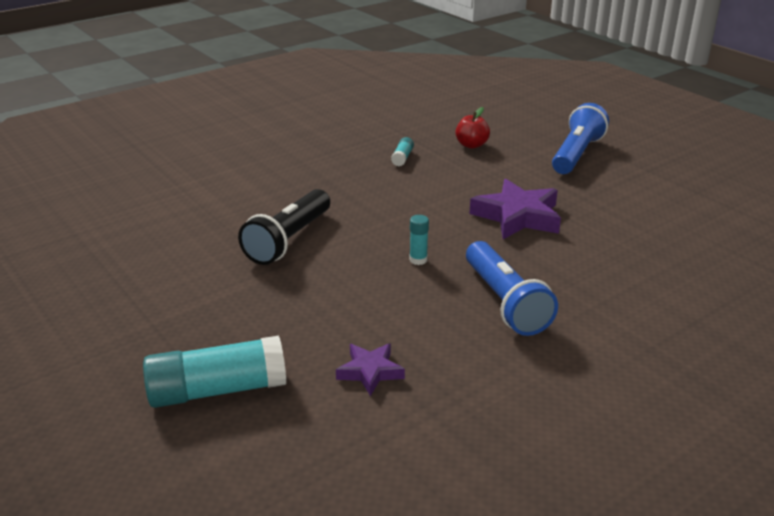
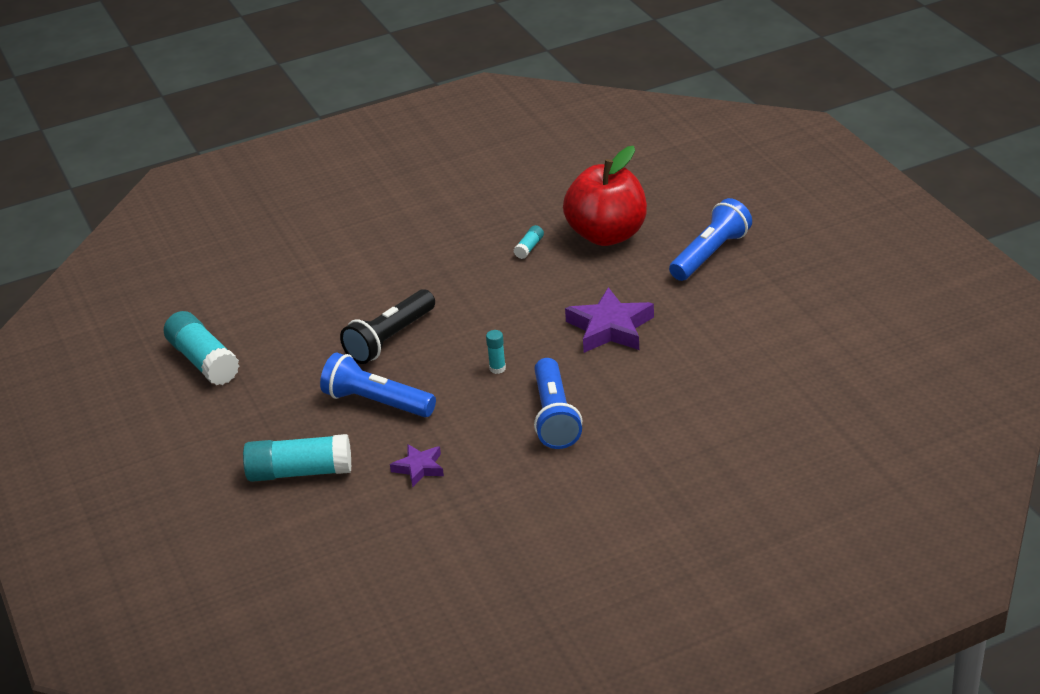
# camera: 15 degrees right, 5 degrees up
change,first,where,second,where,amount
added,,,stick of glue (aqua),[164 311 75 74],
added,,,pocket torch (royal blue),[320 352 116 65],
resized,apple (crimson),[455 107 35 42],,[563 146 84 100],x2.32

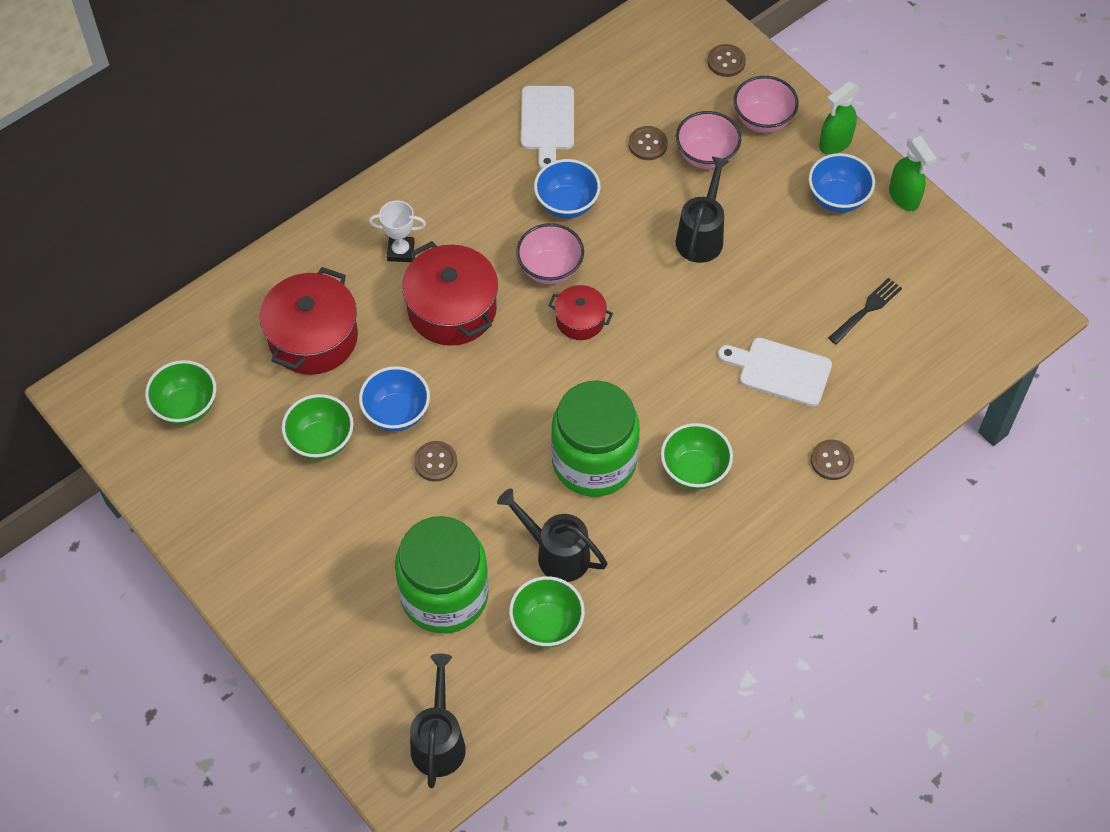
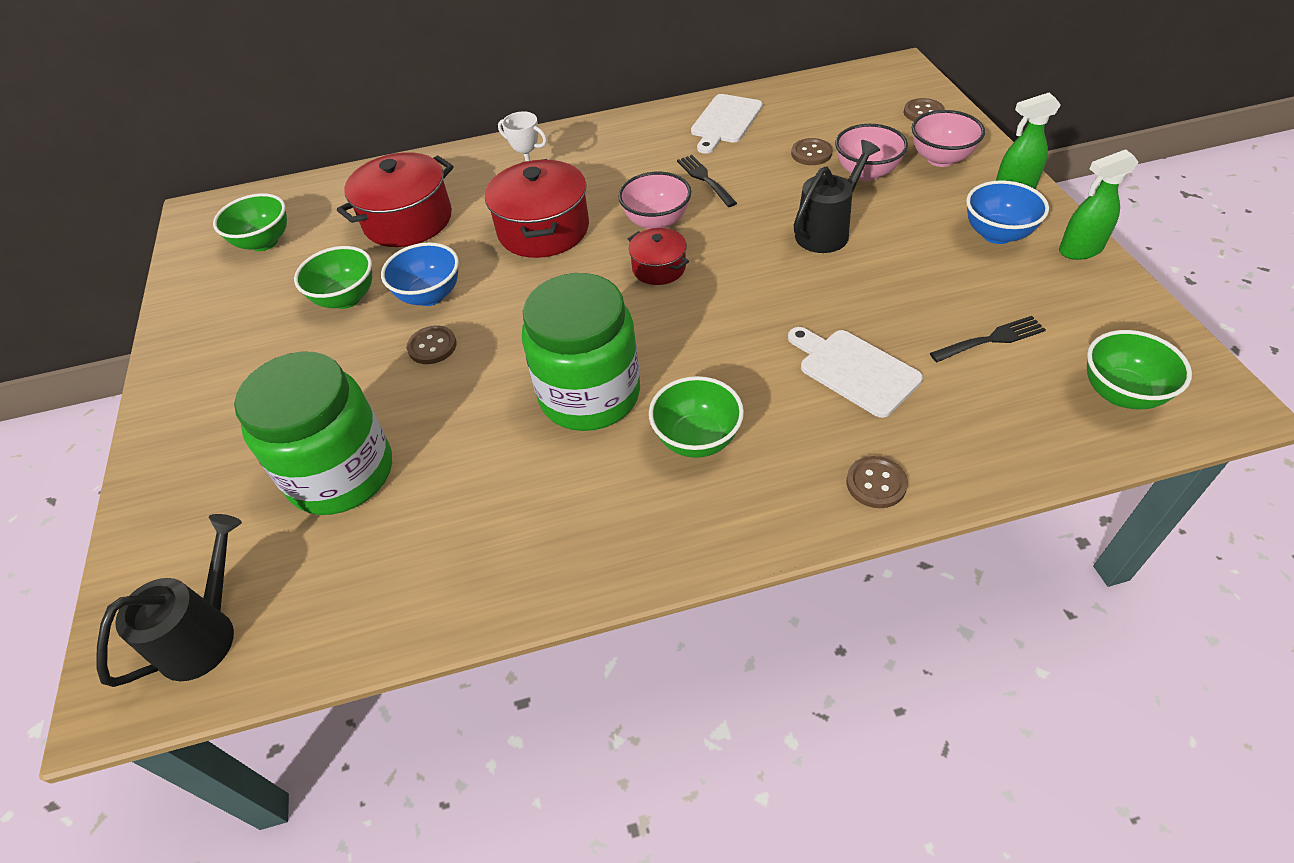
# camera: 30 degrees right, 10 degrees down
change,first,where,second,where,amount
removed,sprinkling can (black),[497 488 110 94],,,
moved,serving bowl (green),[509 576 76 72],,[1087 330 105 79],
replaced,serving bowl (royal blue),[534 159 67 60],dinner fork (black),[677 155 60 52],
turned,spray bottle (green),[889 135 48 76],,[1059 149 80 111],75 degrees clockwise

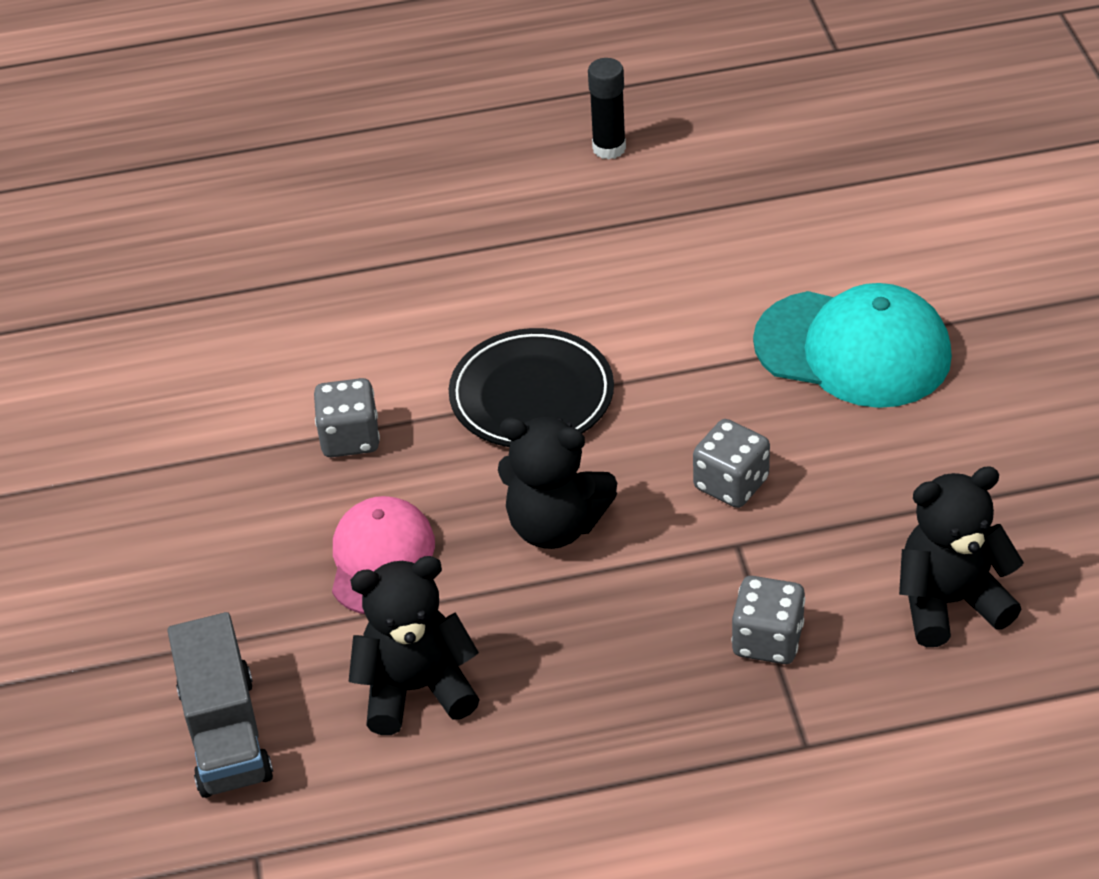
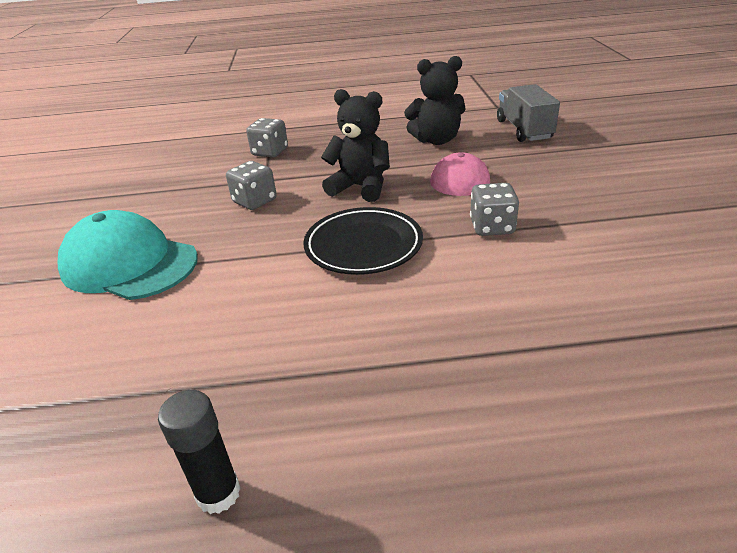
# camera: 175 degrees left, 10 degrees down
change,first,where,second,where,amount
removed,teddy bear (black),[899 466 125 181],,,

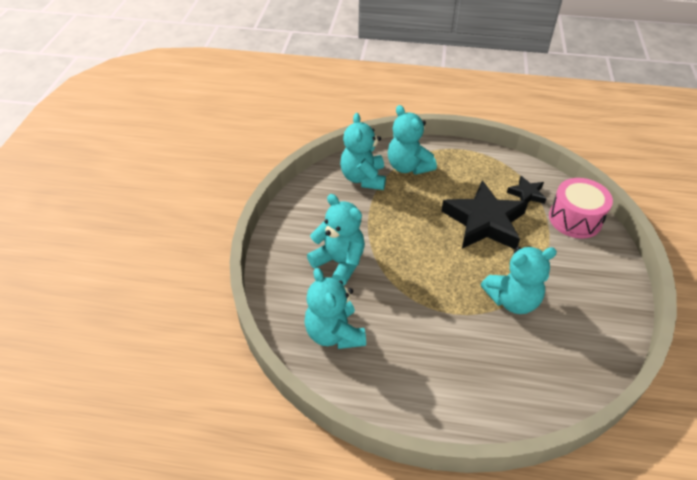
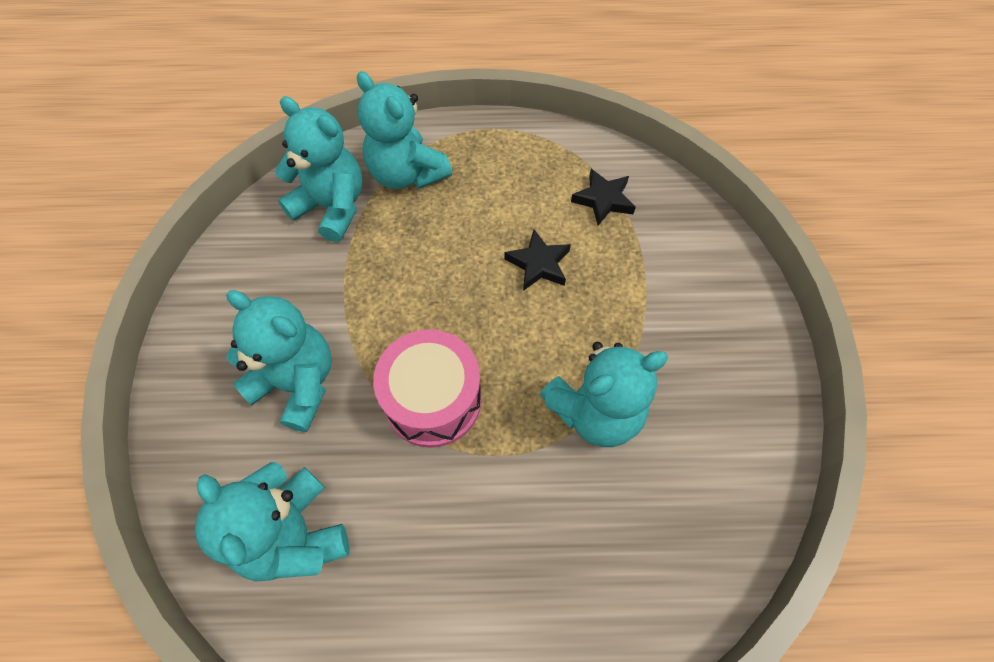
# camera: 10 degrees left, 15 degrees up
change,first,where,second,where,amount
moved,drum (rose-pink),[549 178 64 61],,[373 329 108 119],
turned,teddy bear (aqua),[340 113 46 77],,[274 96 89 146],135 degrees clockwise
resized,five-pointed star (black),[441 181 87 69],,[504 229 67 62],x0.47

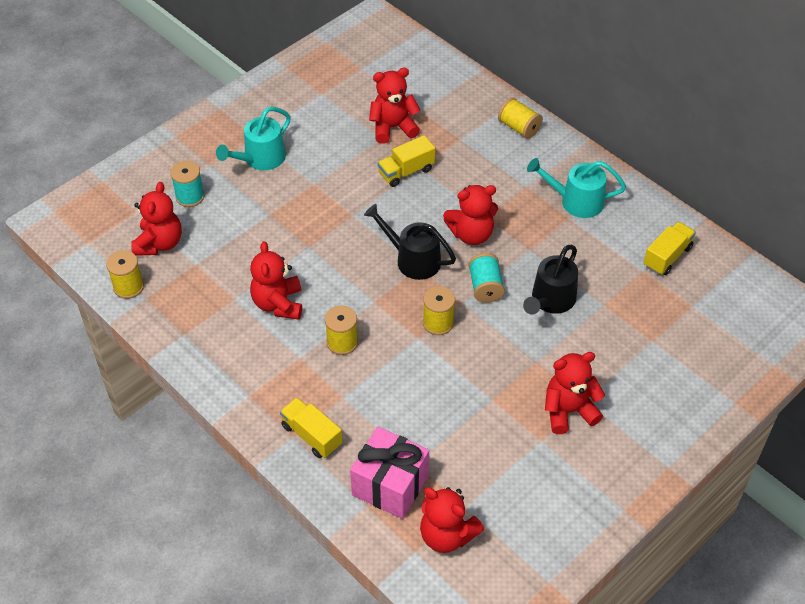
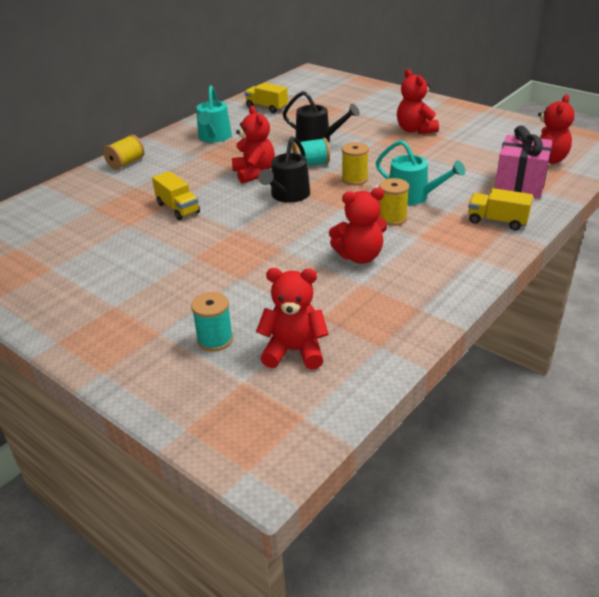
# camera: 95 degrees left, 15 degrees down
change,first,where,second,where,amount
removed,bobbin (golden),[106 250 38 49],,,
removed,teddy bear (crimson),[369 68 51 76],,,
moved,sprinkling can (aqua),[216 107 75 63],,[376 140 89 65],
turned,toy truck (golden),[280 397 63 61],,[468 188 65 42],75 degrees clockwise

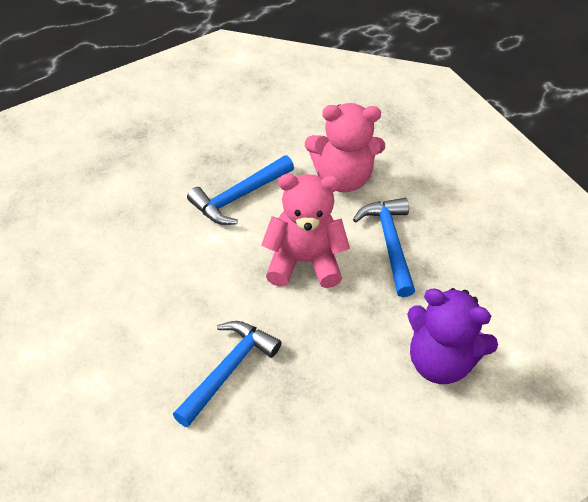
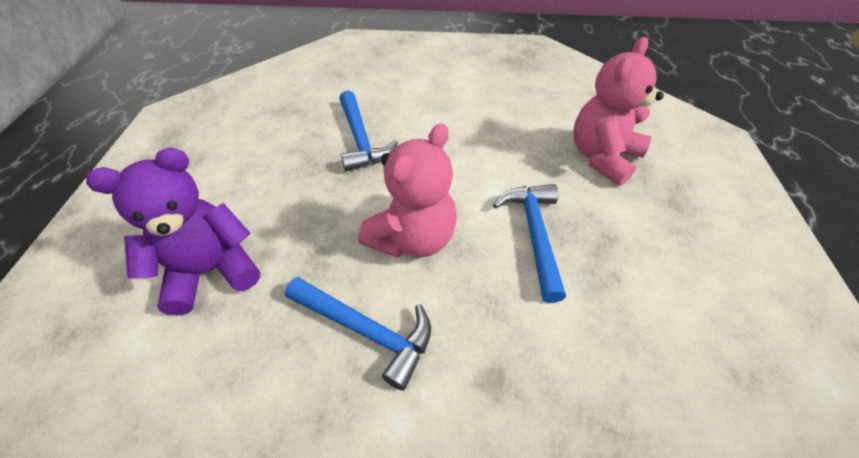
# camera: 130 degrees right, 0 degrees up
change,first,where,second,where,amount
moved,teddy bear (rose-pink),[305 103 80 89],,[573 37 91 149],

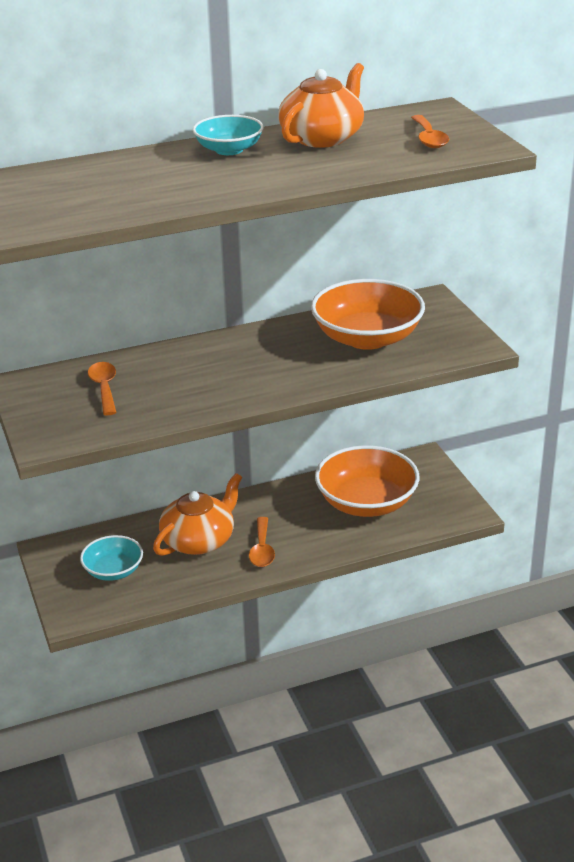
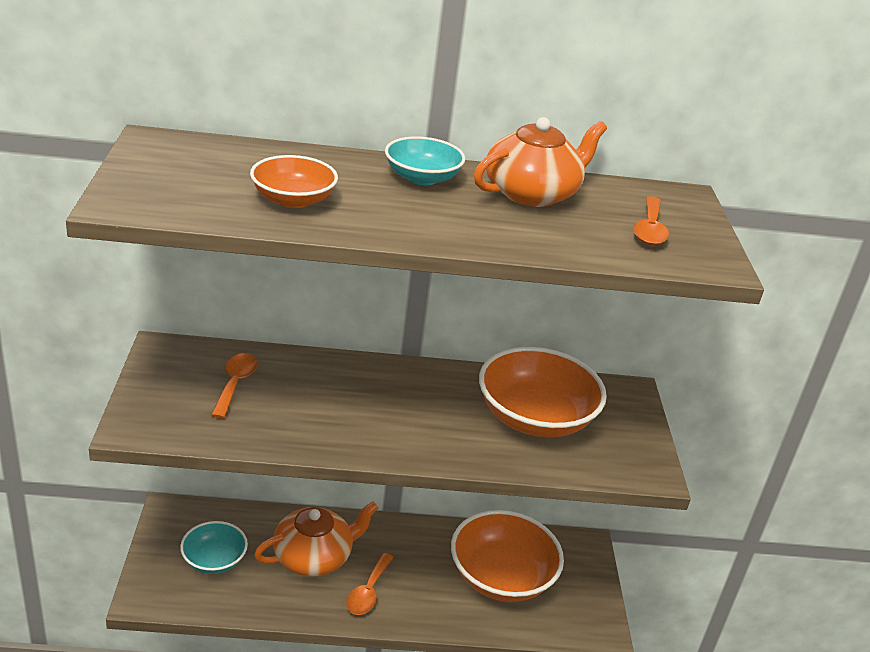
# camera: 15 degrees right, 0 degrees up
change,first,where,second,where,amount
added,,,serving bowl (orange-coloured),[250 155 88 53],

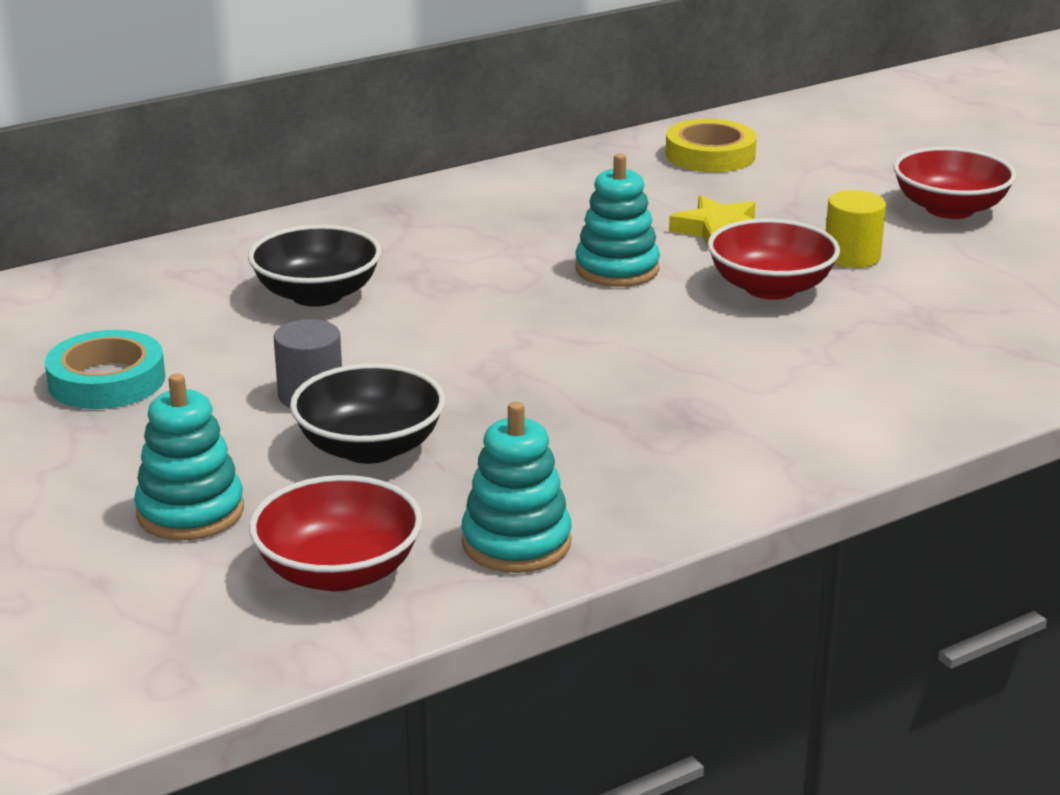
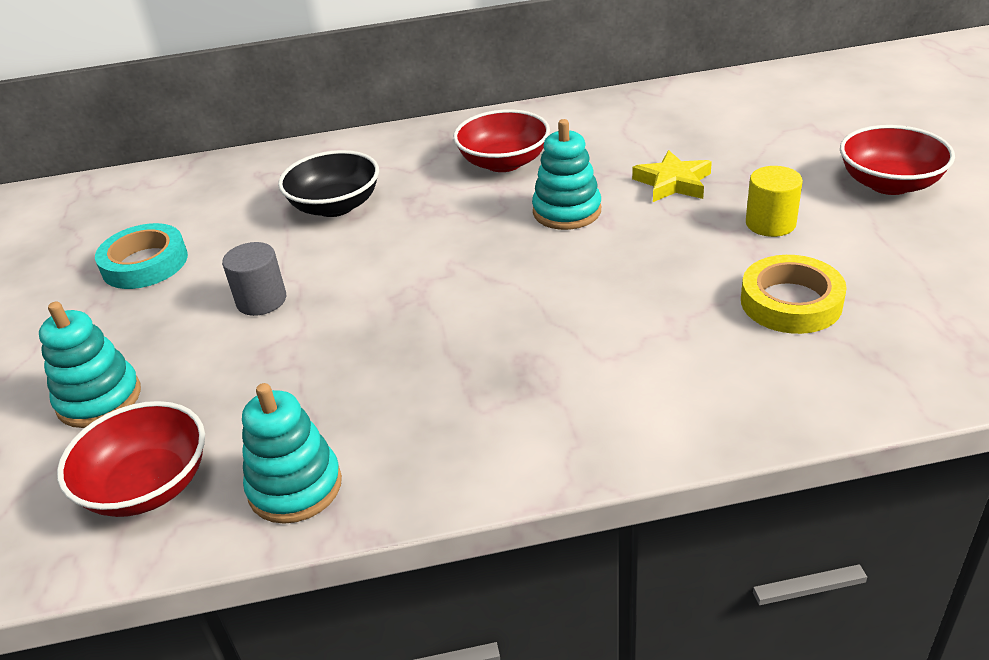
# camera: 25 degrees right, 10 degrees up
change,first,where,second,where,amount
removed,serving bowl (black),[290 363 155 101],,,
moved,tape (golden),[666 119 91 53],,[741 255 106 79],
moved,serving bowl (crimson),[707 219 133 81],,[453 109 97 63],

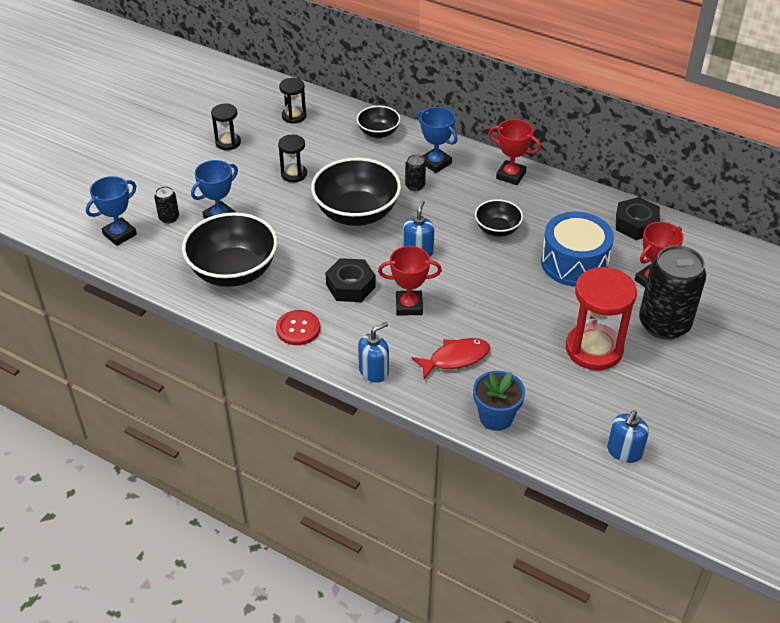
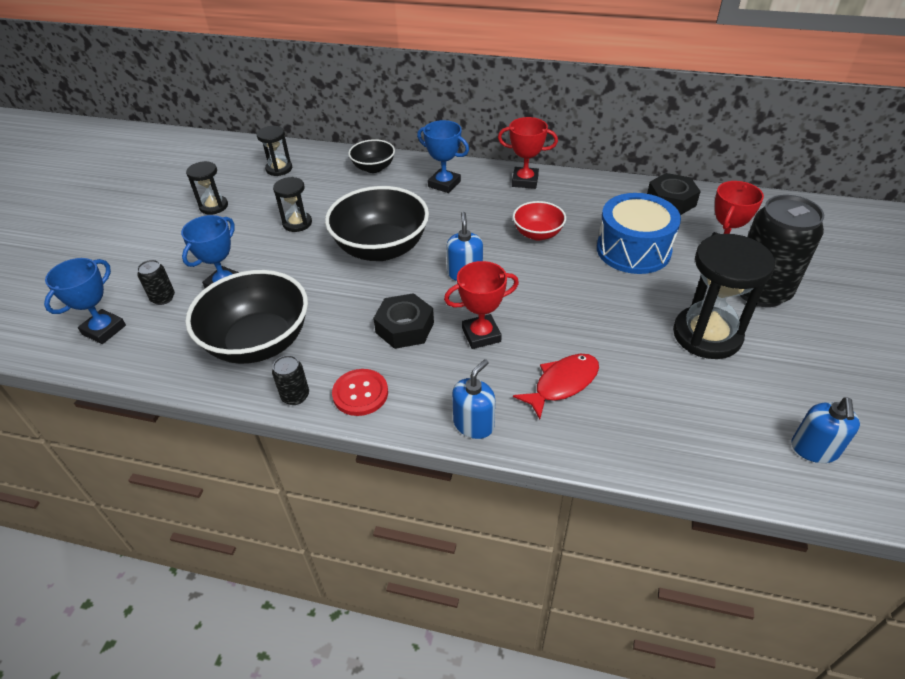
# camera: 15 degrees left, 0 degrees up
change,first,where,second,where,amount
removed,plant pot (royal blue),[473 371 52 60],,,
moved,can (black),[405 155 21 36],,[272 355 37 50],
recoloured,serving bowl (black),[475 199 48 38],serving bowl (crimson),[513 201 53 40],
recoloured,hourglass (crimson),[566 267 71 103],hourglass (black),[673 234 102 125],

